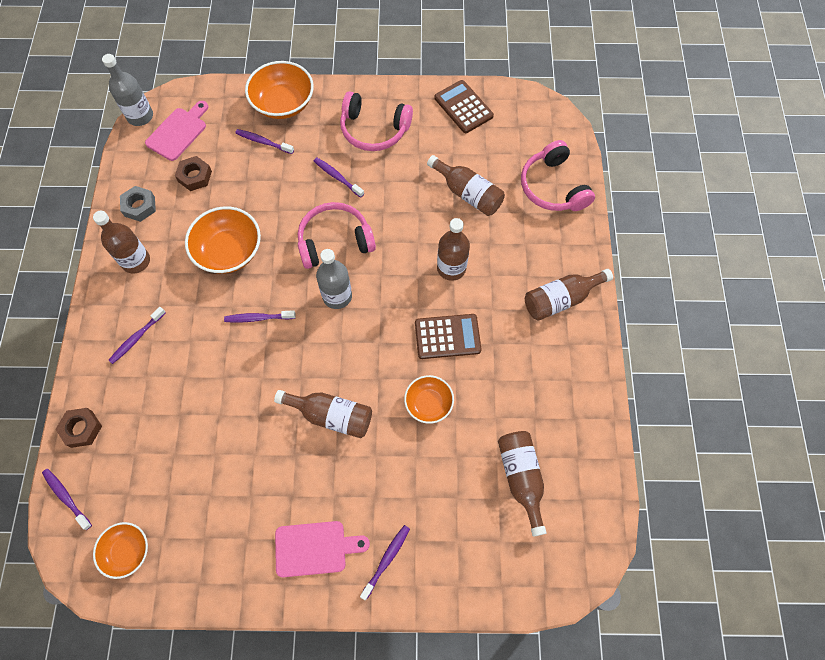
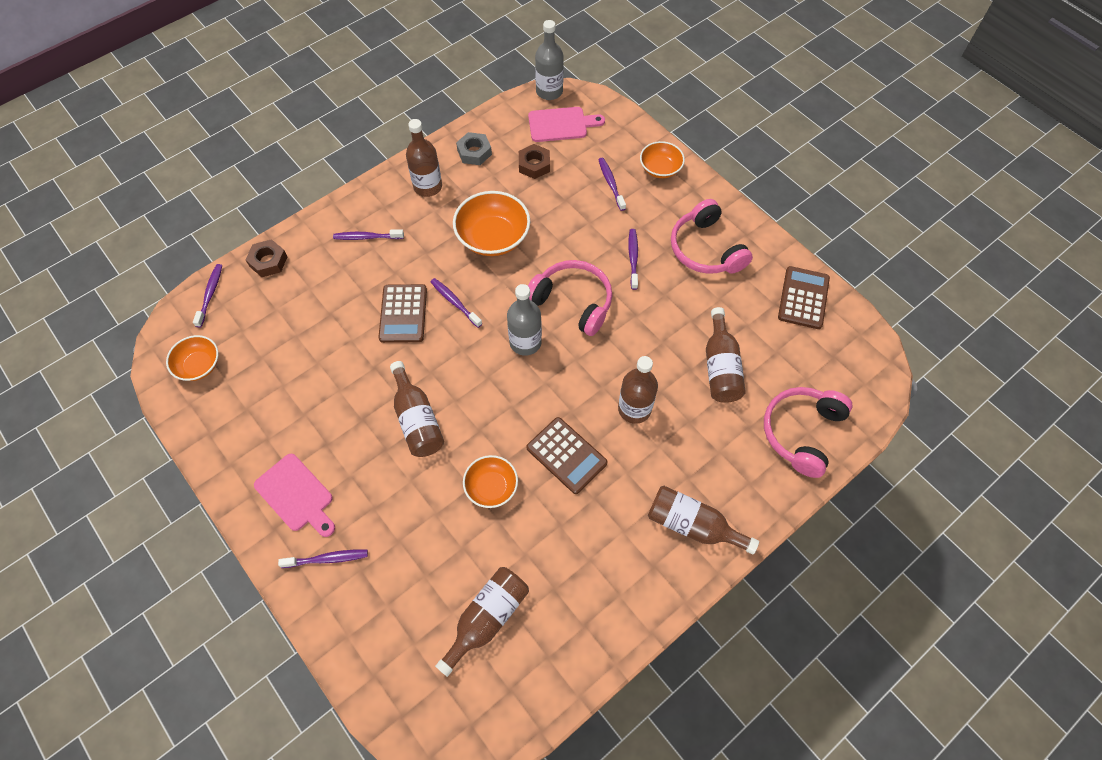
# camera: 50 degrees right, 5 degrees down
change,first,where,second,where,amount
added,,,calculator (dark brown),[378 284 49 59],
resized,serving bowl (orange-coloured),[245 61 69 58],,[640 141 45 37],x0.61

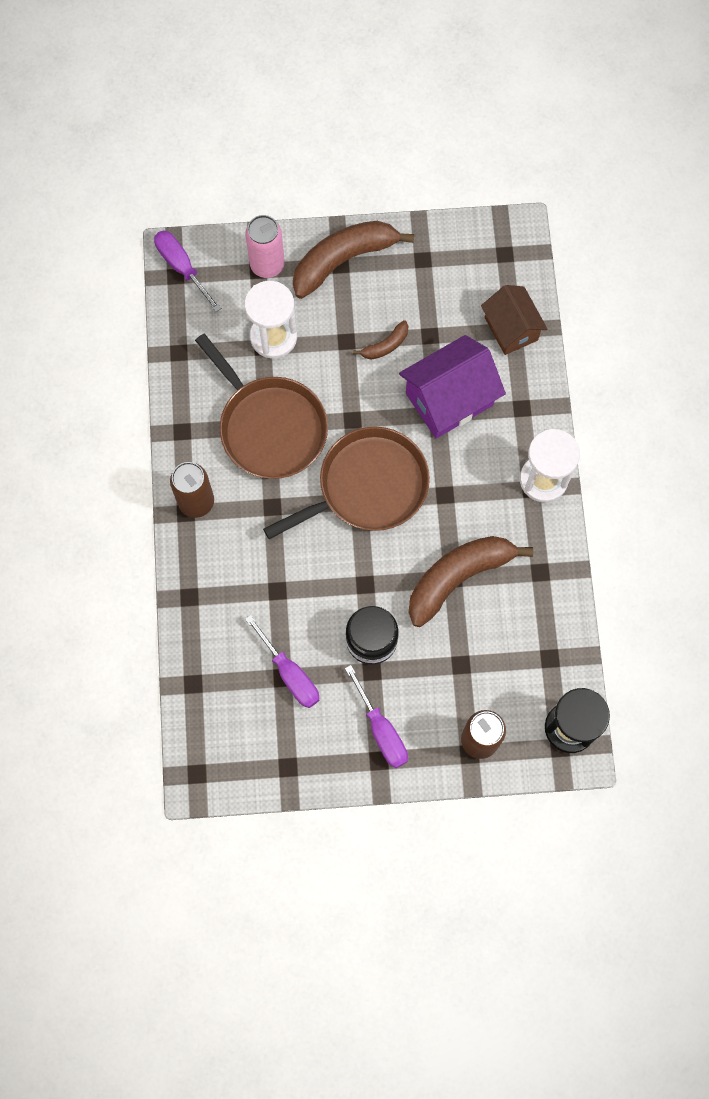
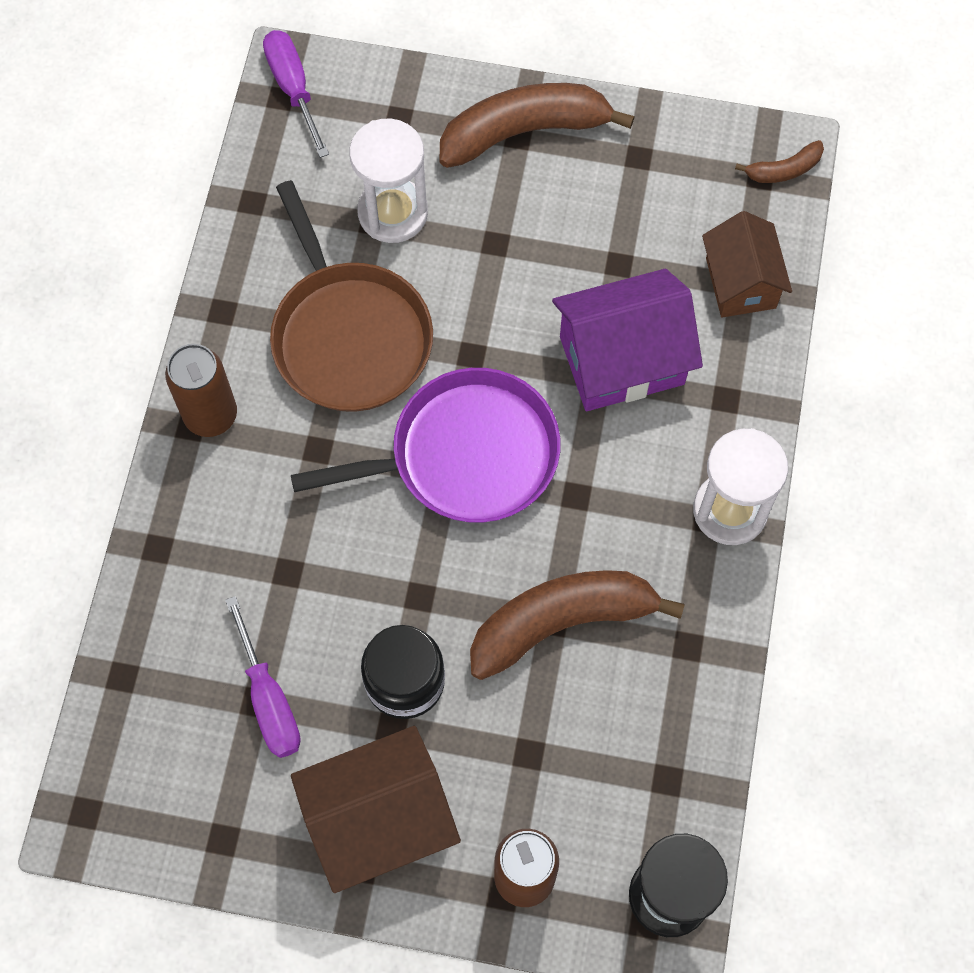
# camera: 15 degrees right, 5 degrees down
change,first,where,second,where,amount
removed,can (rose-pink),[245 215 40 63],,,
moved,banana fruit (dark brown),[353 320 55 40],,[735 140 89 43],
replaced,flat screwdriver (purple),[345 665 63 103],house (dark brown),[291 726 170 167],
recoloured,skillet (dark brown),[263 427 167 112],skillet (purple),[291 368 269 155],

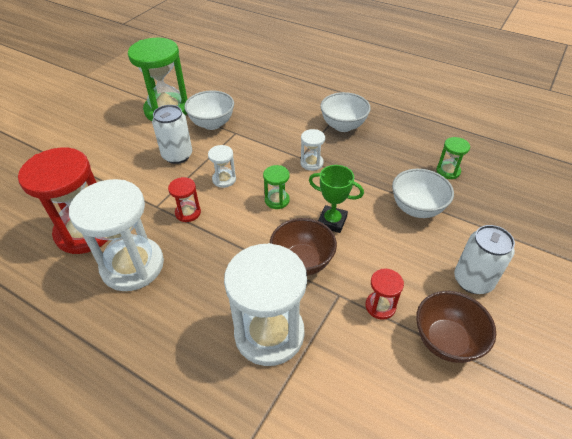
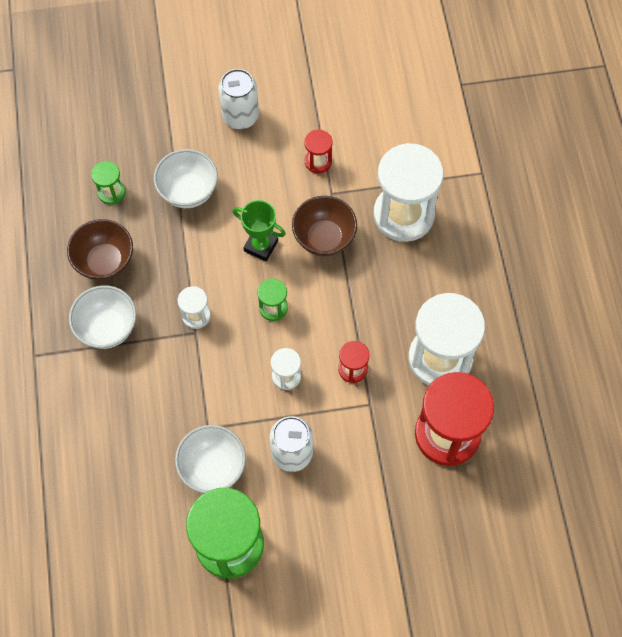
# camera: 130 degrees left, 20 degrees up
change,first,where,second,where,amount
moved,serving bowl (dark brown),[416 291 80 72],,[67 219 66 62],
turned,trophy (green),[309 165 55 68],,[232 200 54 61],45 degrees counterclockwise

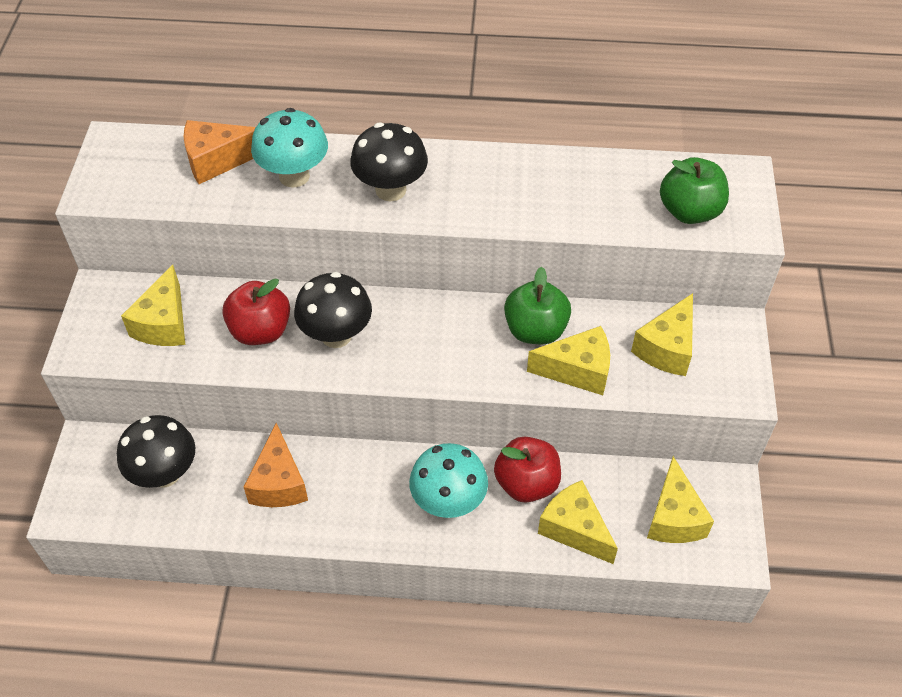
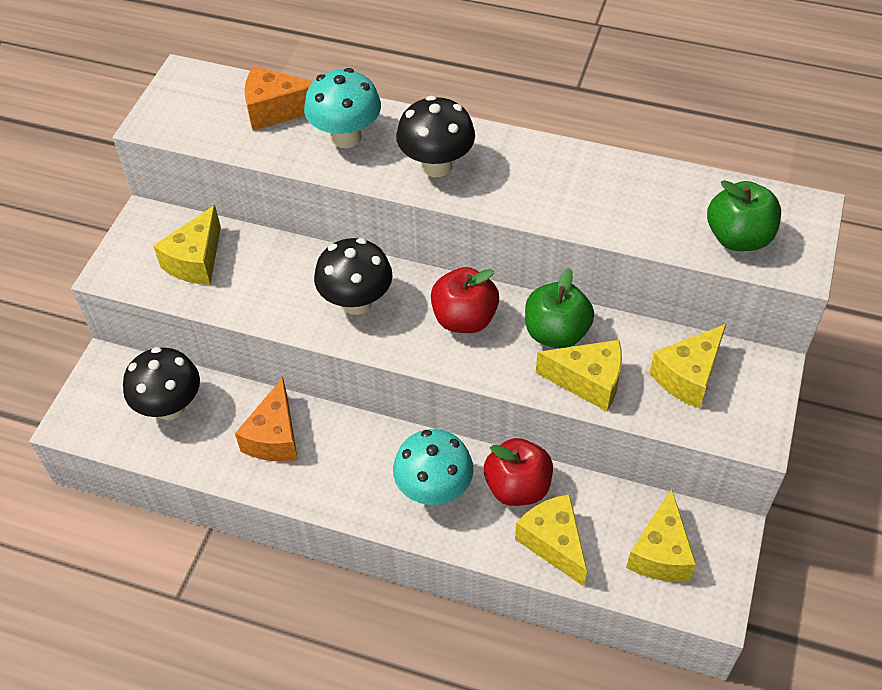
# camera: 15 degrees right, 0 degrees up
change,first,where,second,where,amount
moved,apple (crimson),[222 279 68 66],,[431 267 68 66],

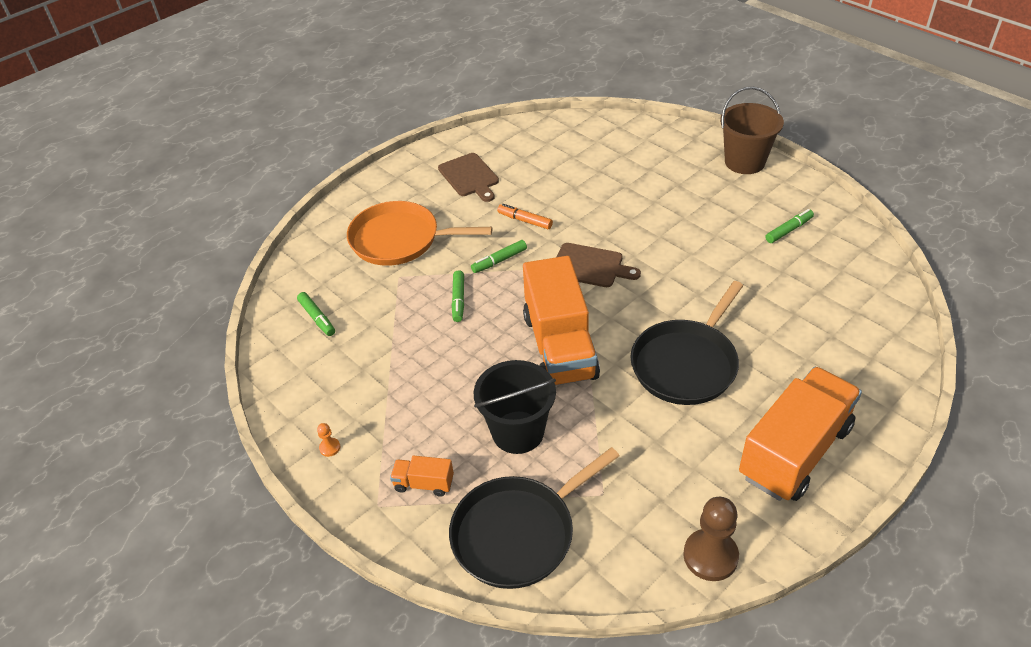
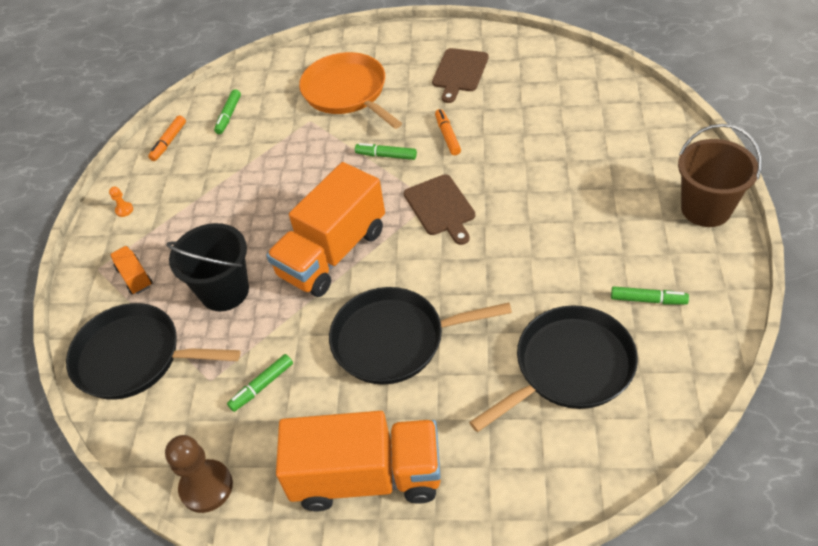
# camera: 50 degrees right, 5 degrees up
change,first,where,second,where,amount
added,,,marker (orange-coloured),[148 116 38 45],
added,,,skillet (black),[469 305 169 127],
moved,marker (green),[452 270 12 52],,[227 354 66 58],

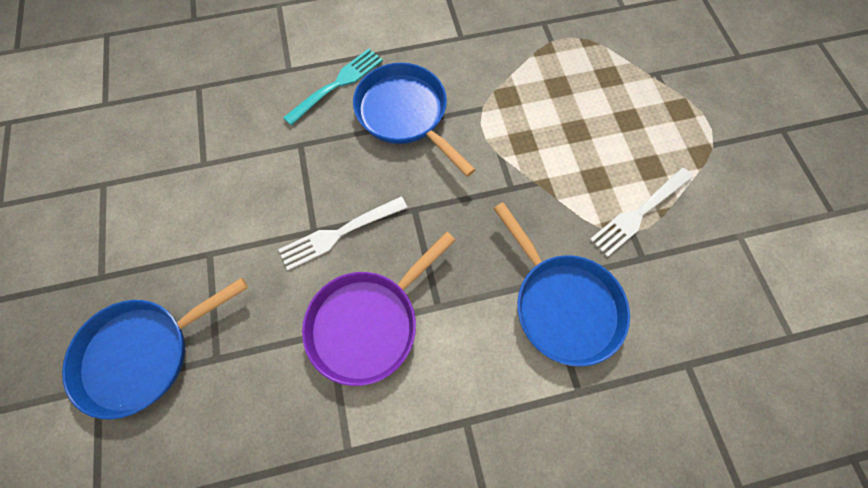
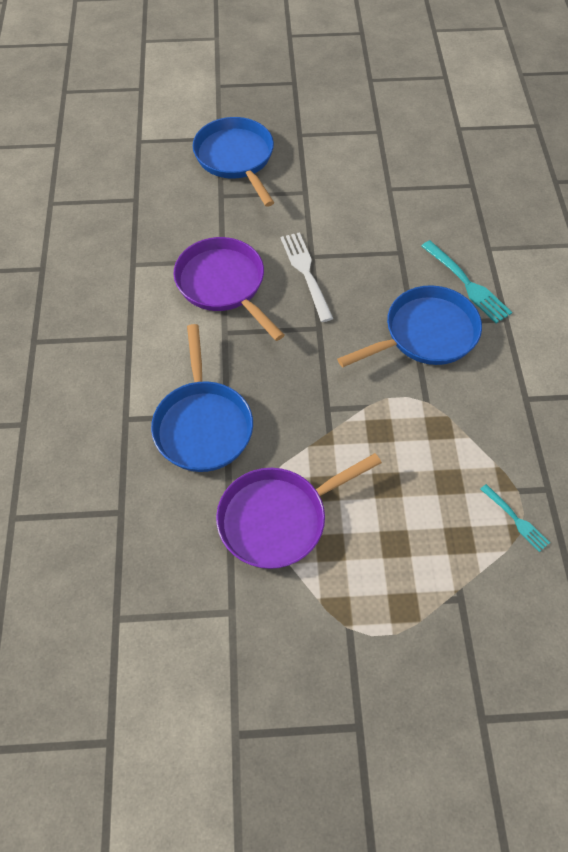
# camera: 100 degrees right, 10 degrees down
change,first,where,second,where,amount
added,,,dinner fork (aqua),[480 484 70 68],
replaced,dinner fork (pure white),[590 168 103 89],skillet (purple),[216 453 166 116],
turned,skillet (royal blue),[493 202 137 165],,[151 324 102 148],75 degrees counterclockwise

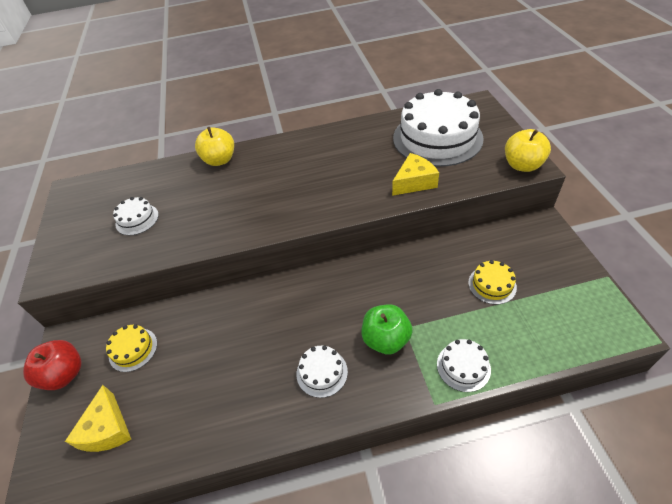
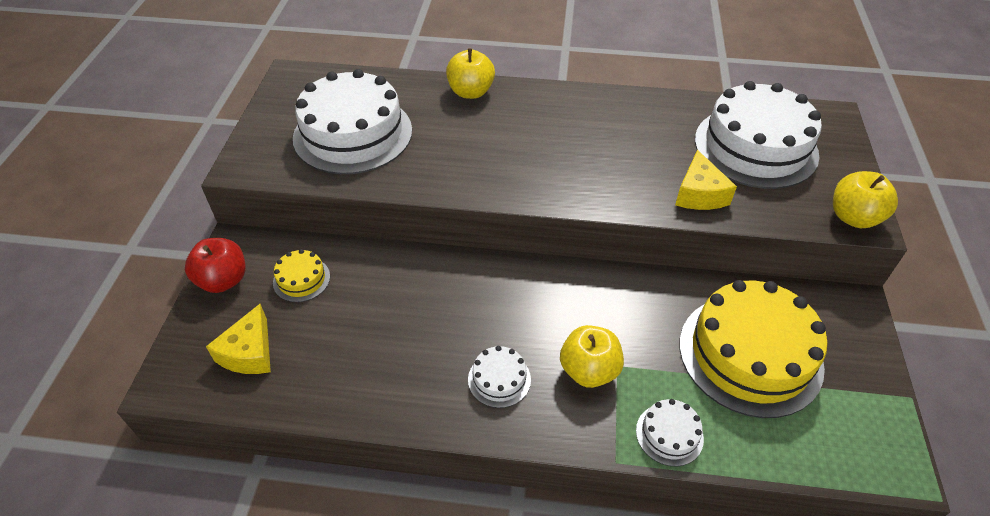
# camera: 15 degrees right, 0 degrees up
change,first,where,second,where,amount
recoloured,apple (green),[361 304 52 50],apple (golden),[560 325 64 63],
turned,cheese (golden),[392 153 47 43],,[675 150 62 60],105 degrees clockwise
resized,cake (pure white),[113 197 46 38],,[293 69 119 105],x2.28
resized,cake (golden),[468 260 49 44],,[680 280 148 138],x2.28

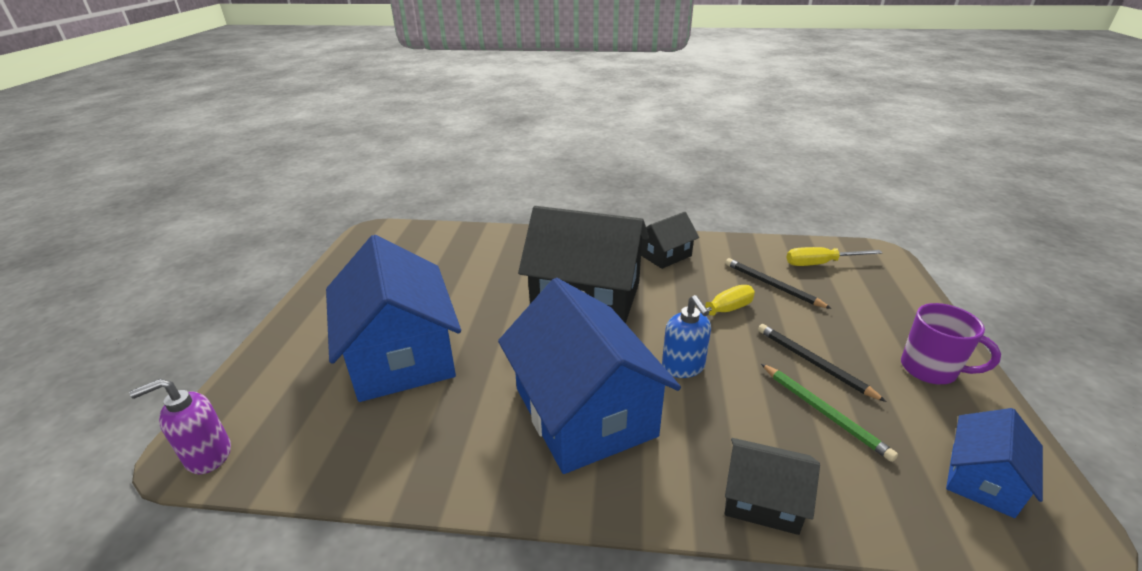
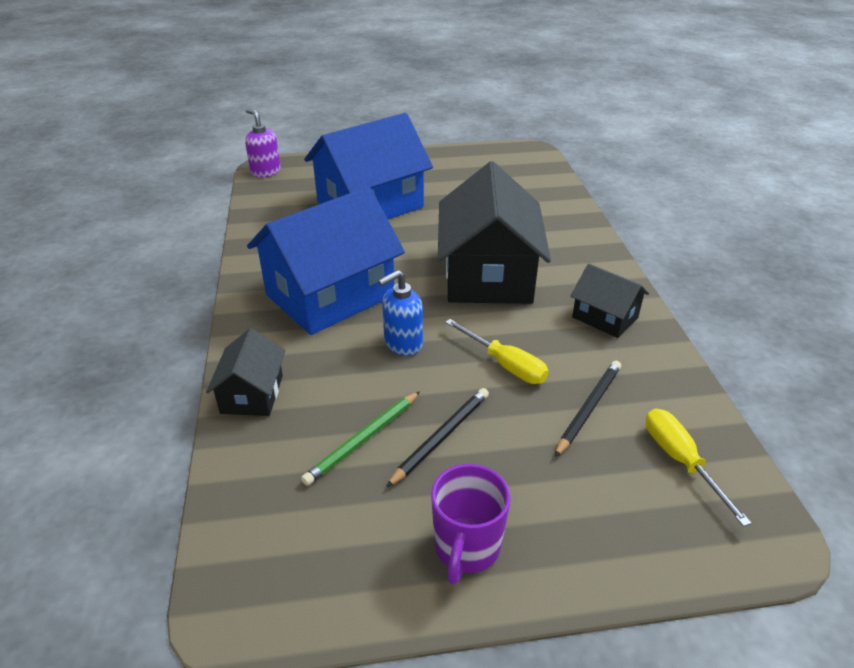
# camera: 75 degrees right, 5 degrees up
change,first,where,second,where,amount
removed,house (royal blue),[946 408 97 110],,,

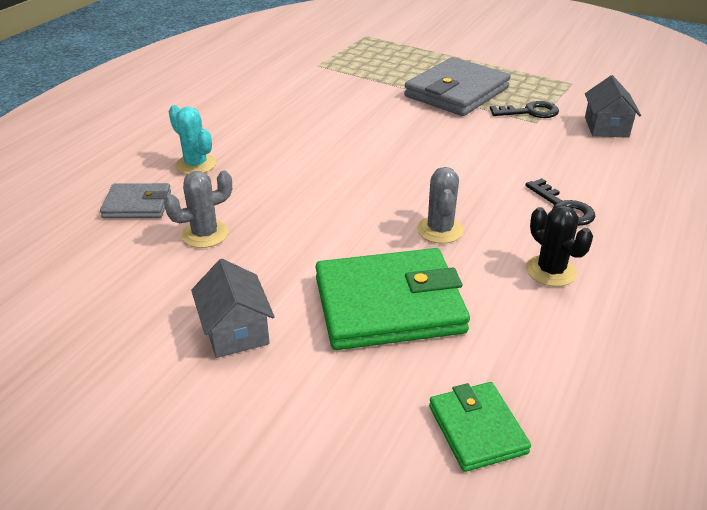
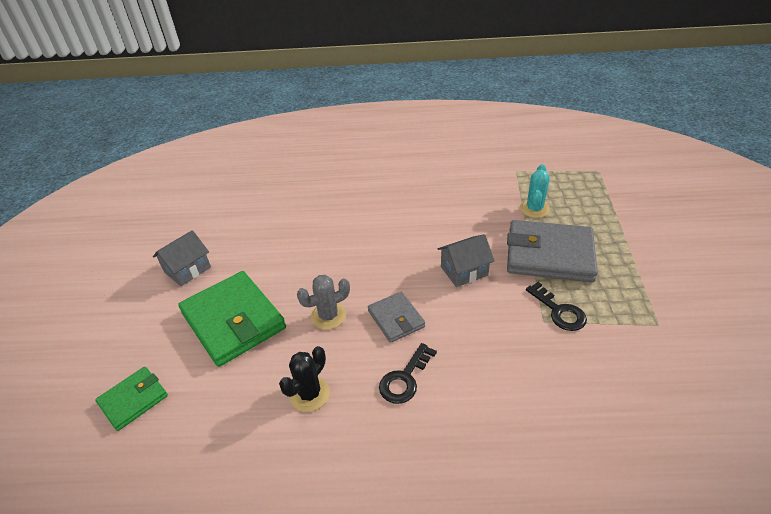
# camera: 65 degrees right, 5 degrees up
change,first,where,second,where,amount
removed,cactus (ash-grey),[164 171 68 77],,,
moved,card wallet (ash-grey),[100 183 71 35],,[368 292 57 51],
moved,cactus (aqua),[169 105 47 69],,[520 164 30 54],
moved,house (ash-grey),[585 75 56 63],,[438 234 56 53],

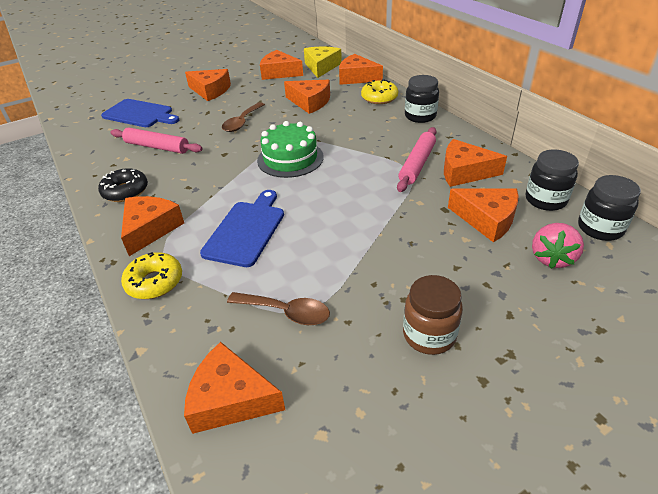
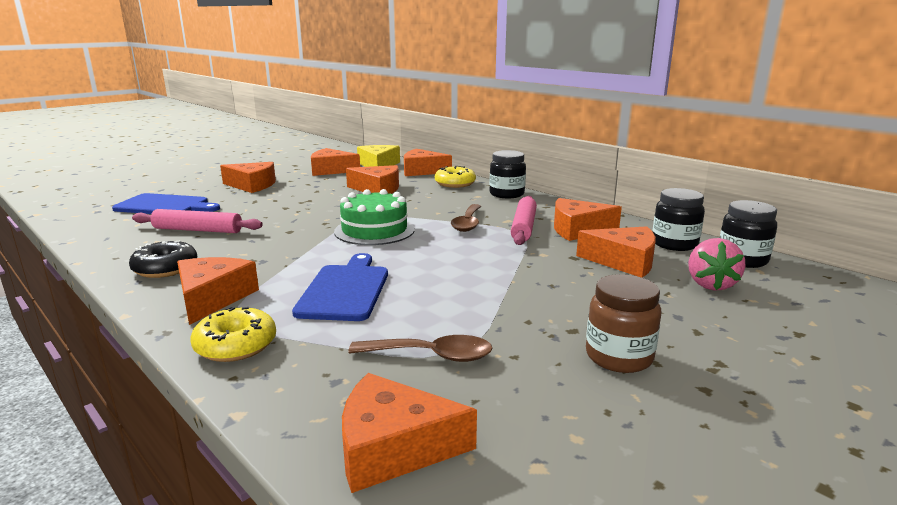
# camera: 15 degrees left, 20 degrees down
change,first,where,second,where,amount
moved,teaspoon (dark brown),[222 102 43 30],,[451 204 30 28],

